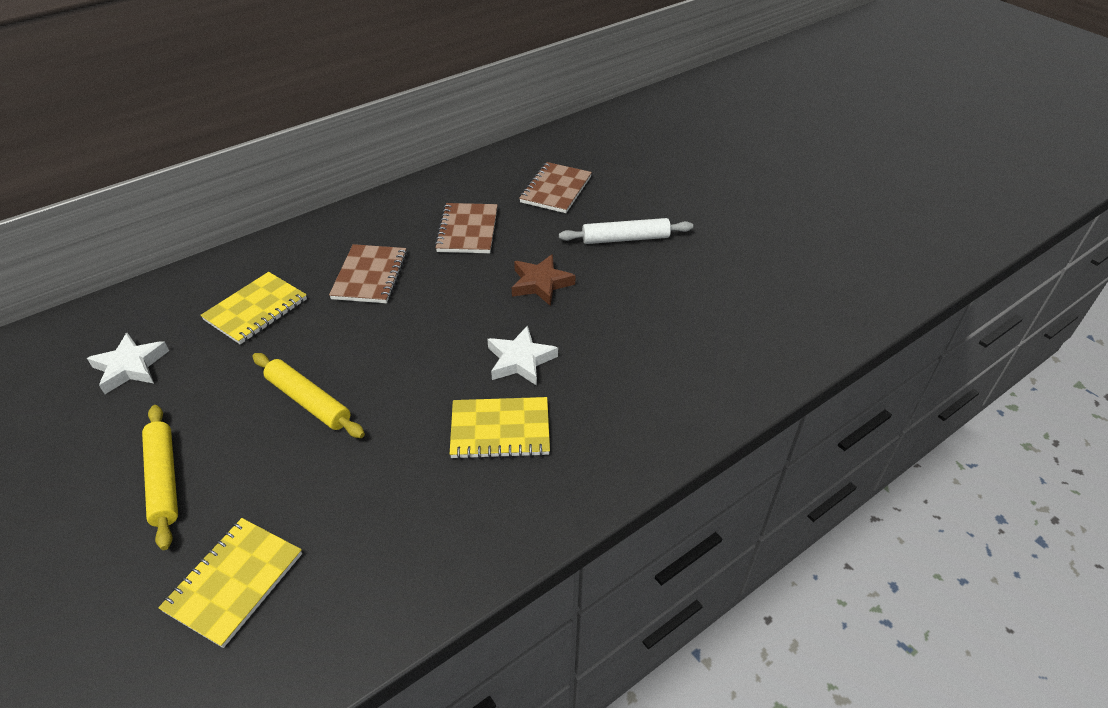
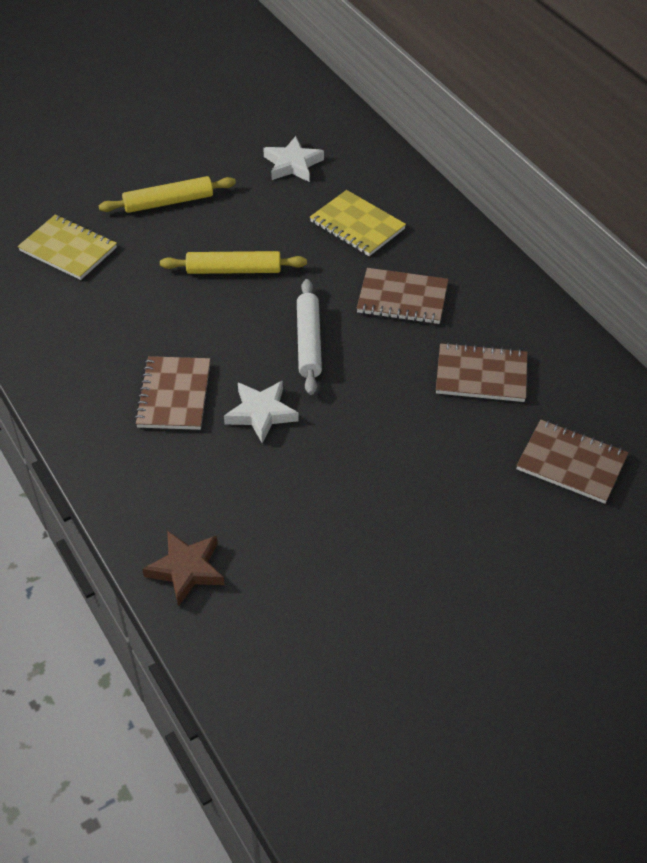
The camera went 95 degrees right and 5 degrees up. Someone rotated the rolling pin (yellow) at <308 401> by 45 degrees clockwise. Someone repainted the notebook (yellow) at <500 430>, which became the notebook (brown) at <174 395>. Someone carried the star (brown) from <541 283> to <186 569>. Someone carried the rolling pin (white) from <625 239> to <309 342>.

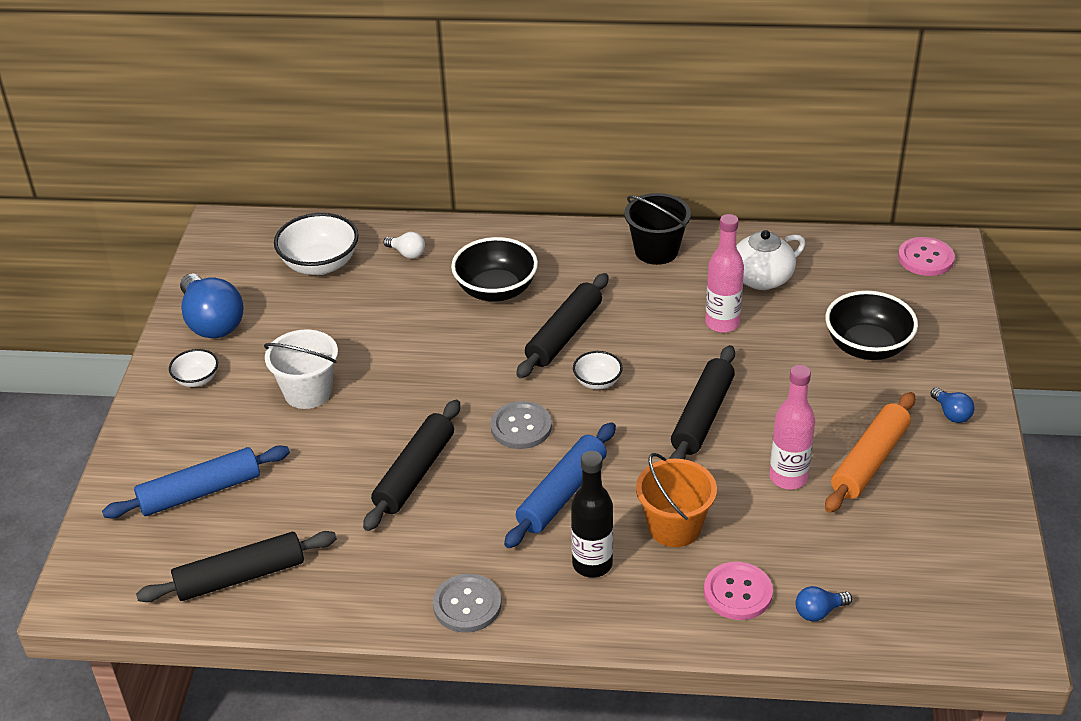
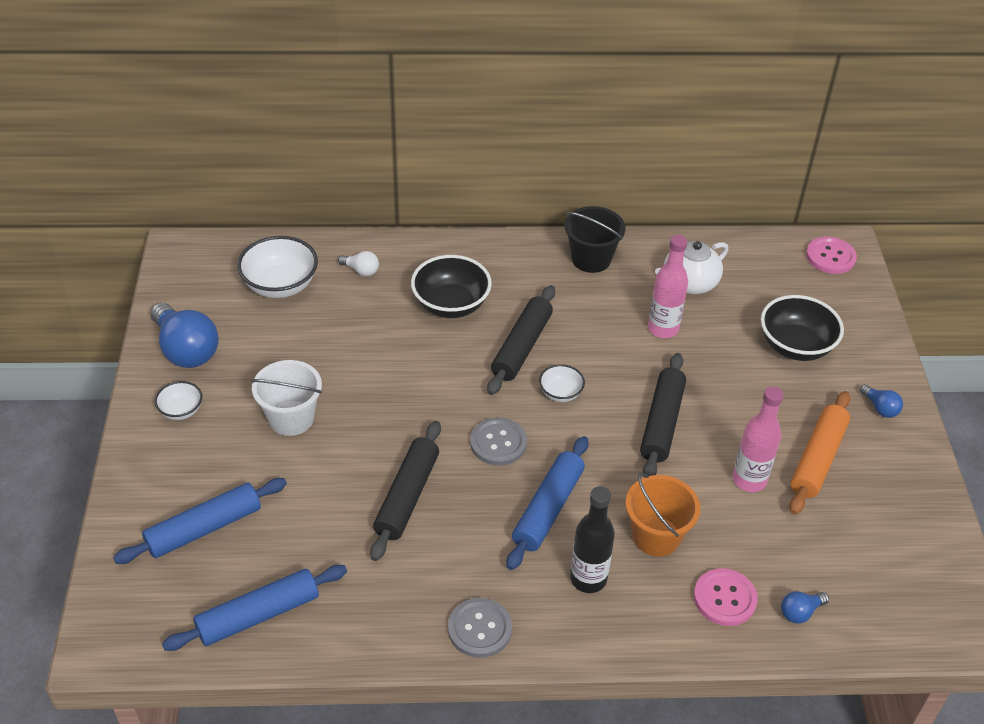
The camera went 10 degrees left and 5 degrees up. Someone repainted the rolling pin (black) at <240 576>, which became the rolling pin (blue) at <258 615>.

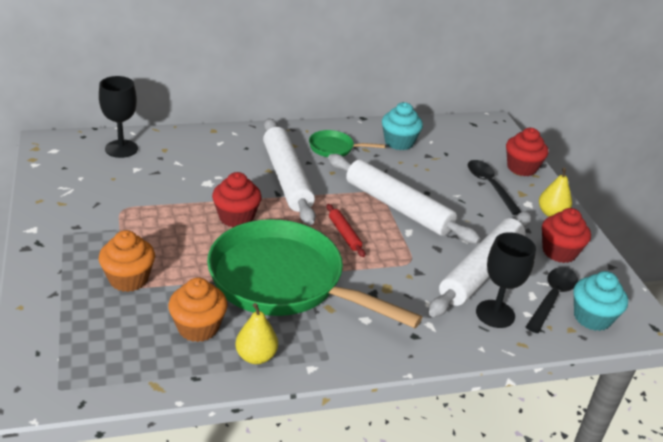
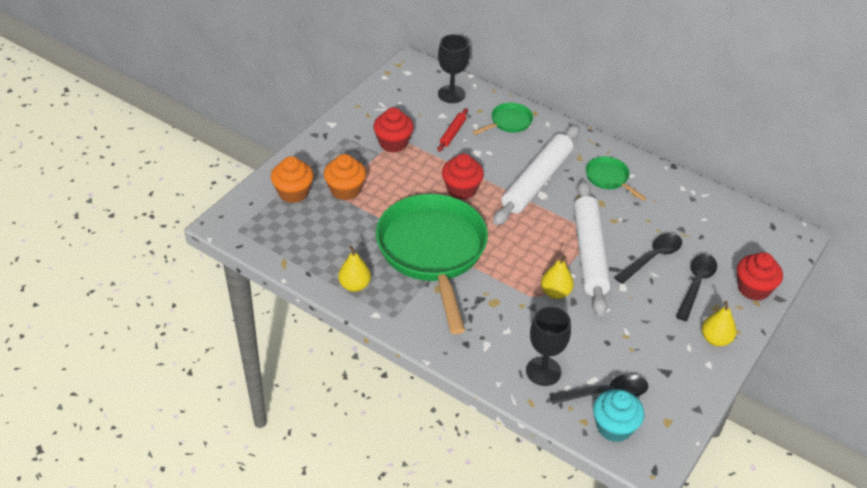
The camera went 50 degrees right and 10 degrees up. Someone carried the cupcake (orange) from <198 327> to <293 192>. Someone carried the rolling pin (red) from <344 234> to <453 133>. Someone took away the cupcake (turquoise) at <399 142>. Someone took away the rolling pin (white) at <480 271>. Someone carried the cupcake (red) from <559 252> to <393 143>. Someone put down the pan (green) at <509 122>. Someone put down the pear (yellow) at <555 292>. Someone put down the spoon (black) at <652 258>.

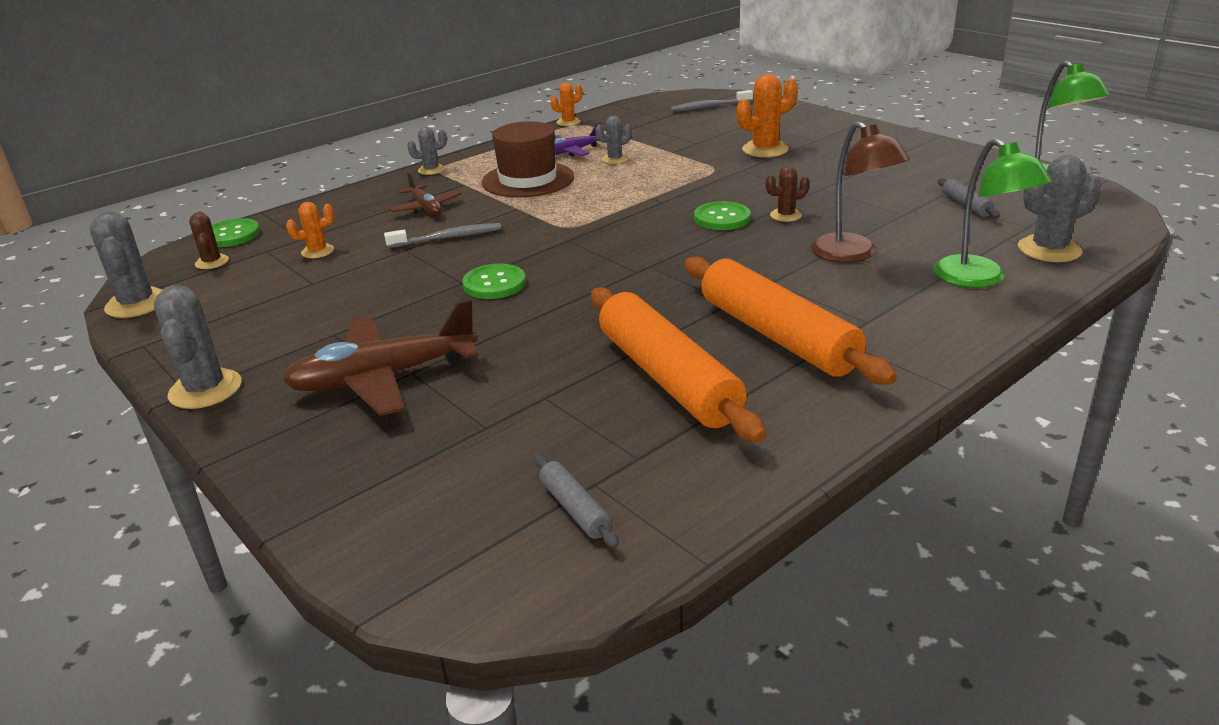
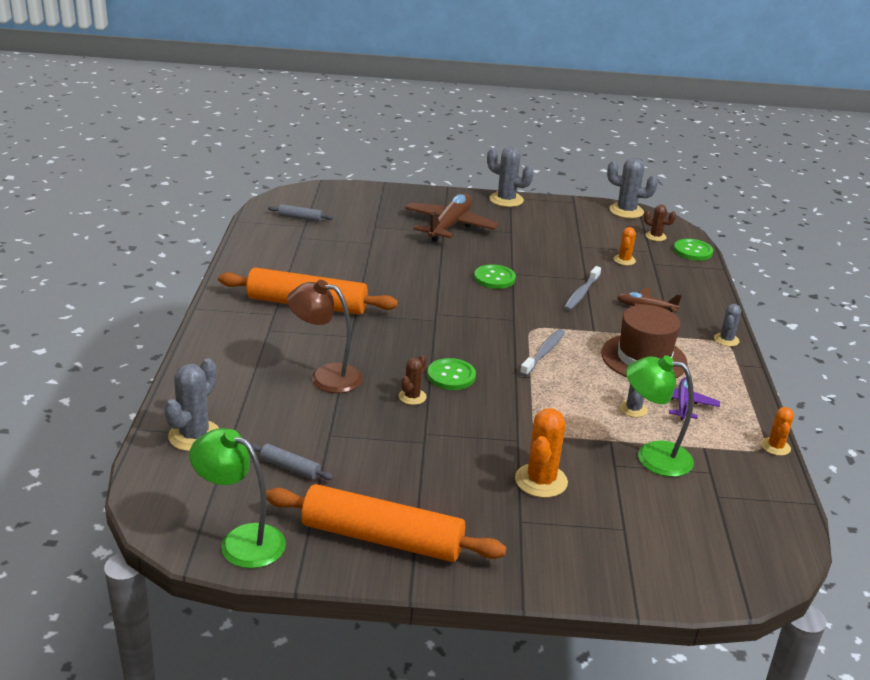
The camera went 130 degrees right and 0 degrees up. Someone carried the rolling pin (orange) from <667 378> to <382 538>. Someone carried the toothbrush (grey) from <709 107> to <543 353>. Someone carried the lamp (green) from <979 279> to <652 456>.

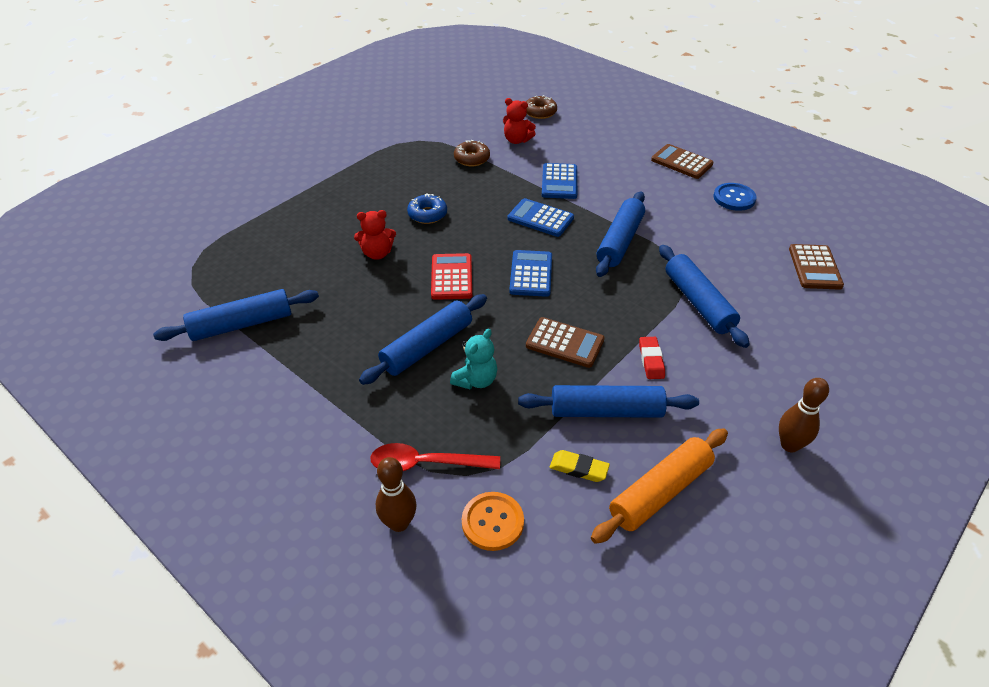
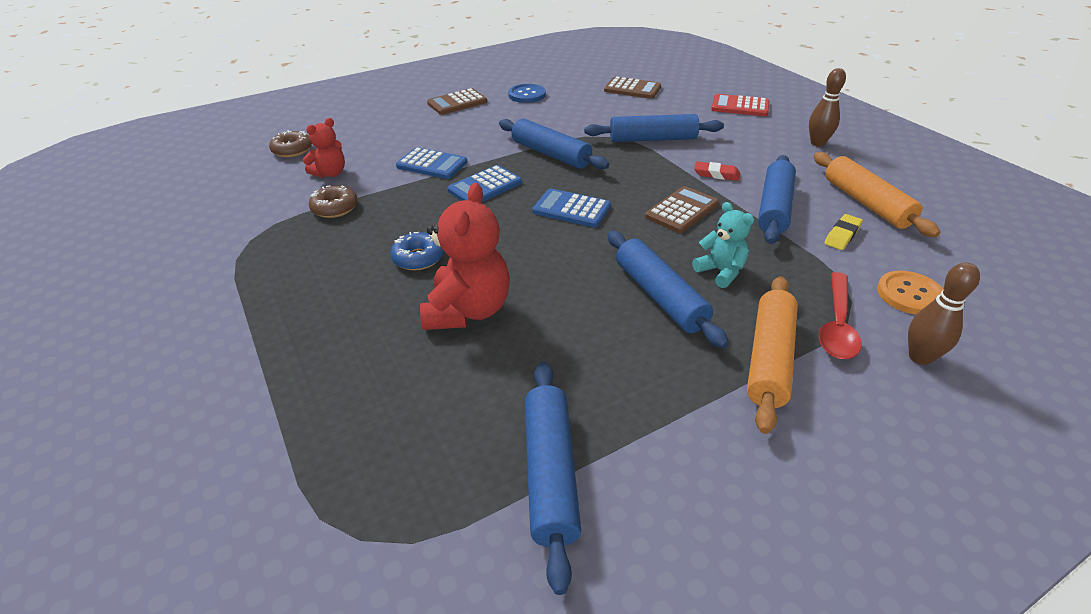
The camera went 70 degrees left and 5 degrees down. Someone scaled the teddy bear (red) at <377 253> by 1.72. Someone carried the calculator (red) from <451 277> to <740 106>. Someone put down the rolling pin (orange) at <769 359>.

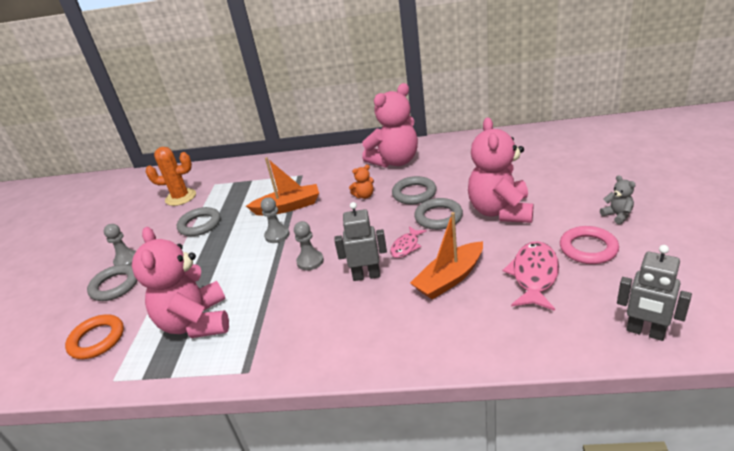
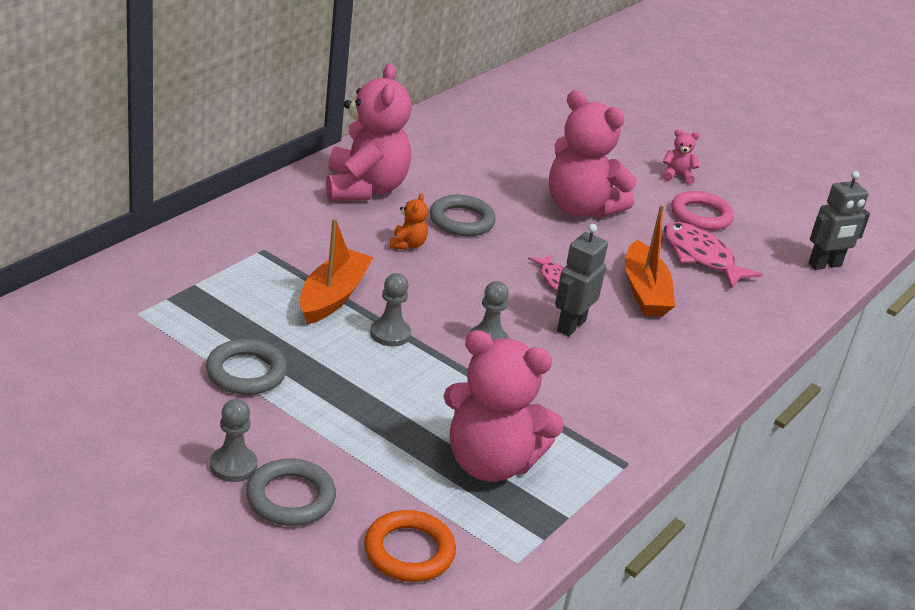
The camera went 65 degrees left and 0 degrees up. Someone took away the cactus (orange) at <181 197>. Someone took away the ring (grey) at <438 217>. Someone repainted the teddy bear (grey) at <617 215>, which became the teddy bear (pink) at <677 176>.

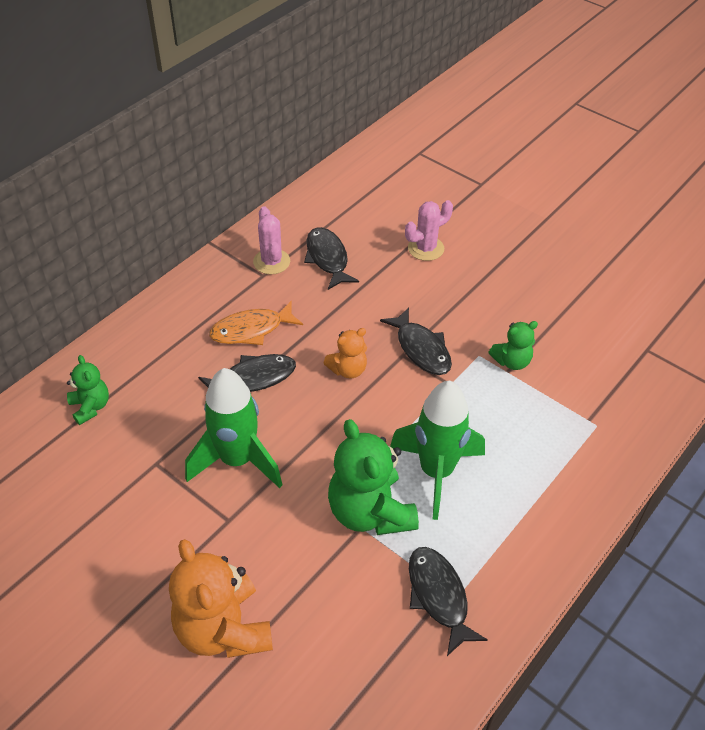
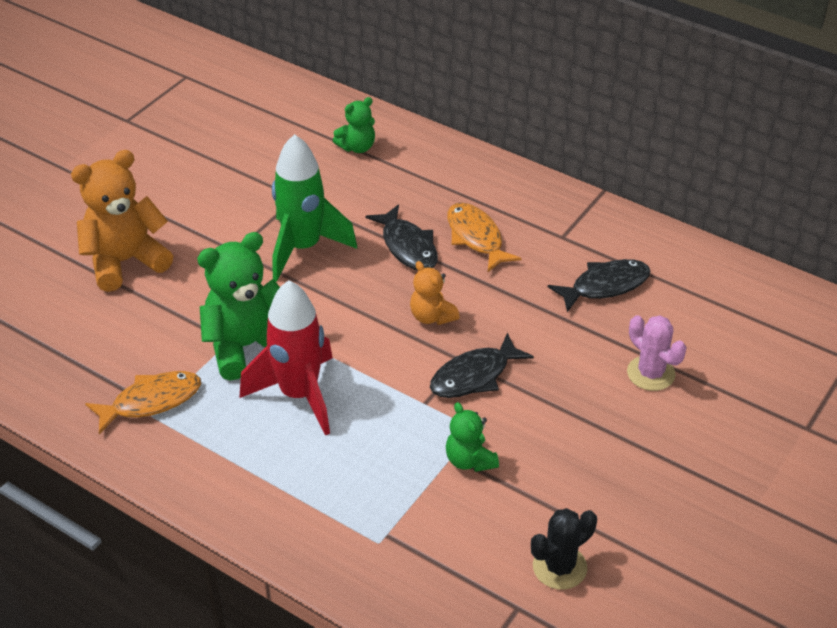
The camera went 85 degrees right and 5 degrees down. Someone took away the cactus (pink) at <271 262>. Someone repainted the rocket (green) at <436 472>, which became the rocket (red) at <299 395>. Someone repainted the fish (black) at <438 596>, which became the fish (orange) at <151 401>. Someone put down the cactus (black) at <559 567>.

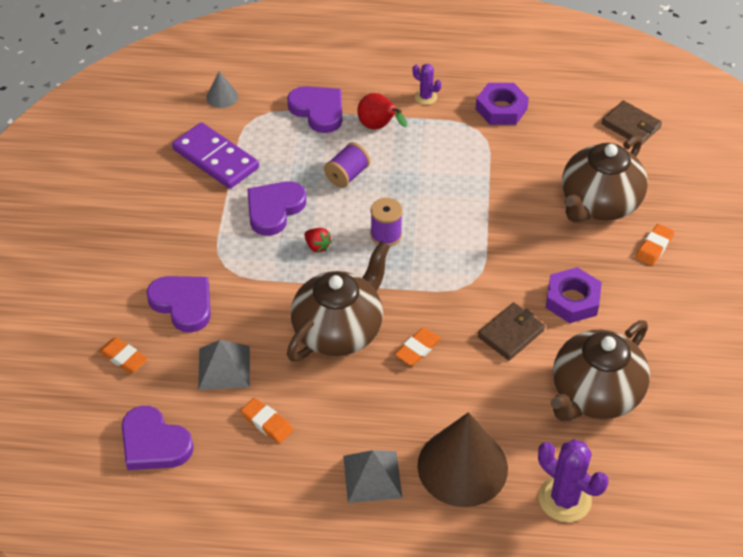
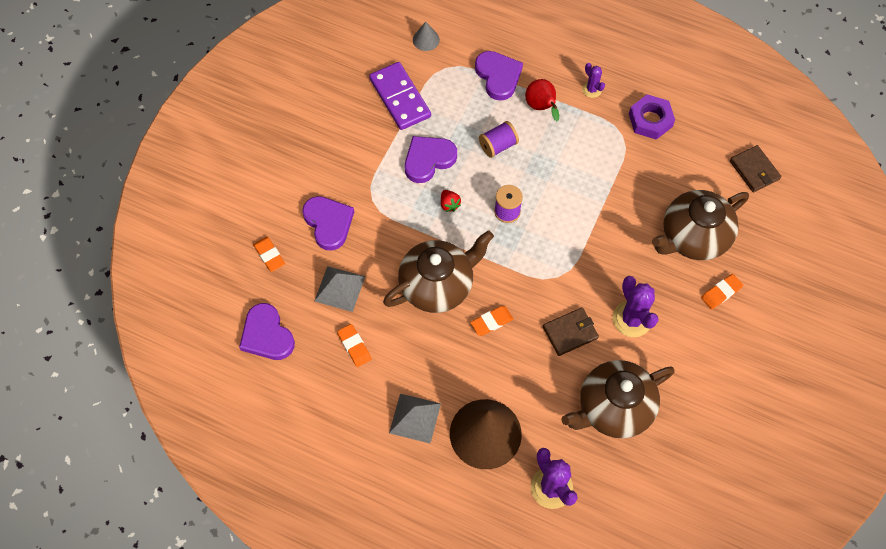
The camera went 20 degrees right and 15 degrees up. Someone swapped the nut (purple) at <572 300> for the cactus (purple) at <632 319>.

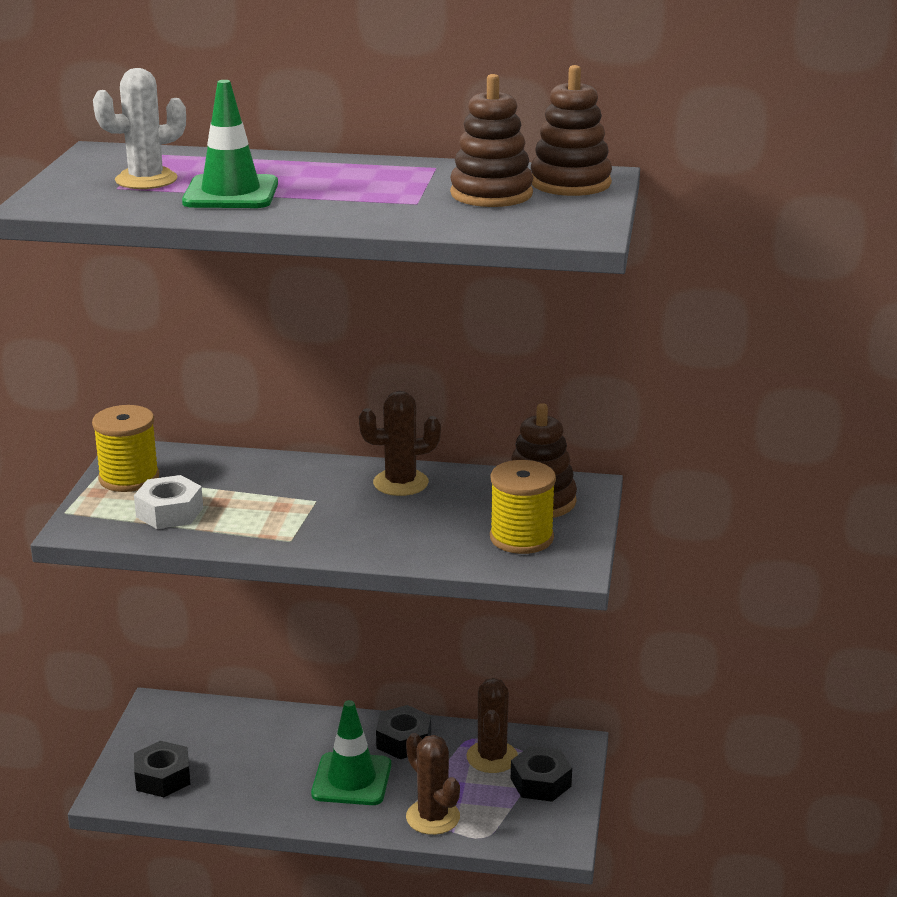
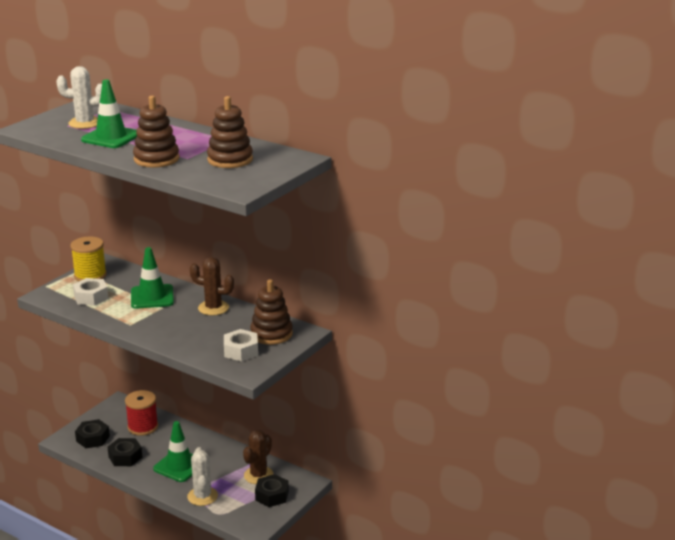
The camera went 25 degrees right and 0 degrees up. Someone carried the nut (black) from <404 740> to <125 457>. Someone repainted the cactus (brown) at <433 817>, which became the cactus (white) at <202 496>. Someone swapped the spool (yellow) at <521 538> for the nut (white) at <241 351>. Someone carried the stacking toy (brown) from <570 183> to <156 159>. Someone put down the spool (red) at <143 427>. Someone put down the traffic cone (green) at <152 297>.

